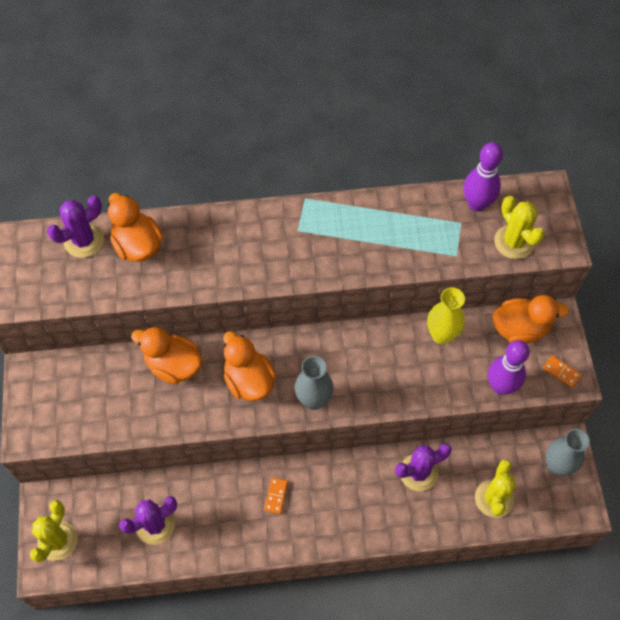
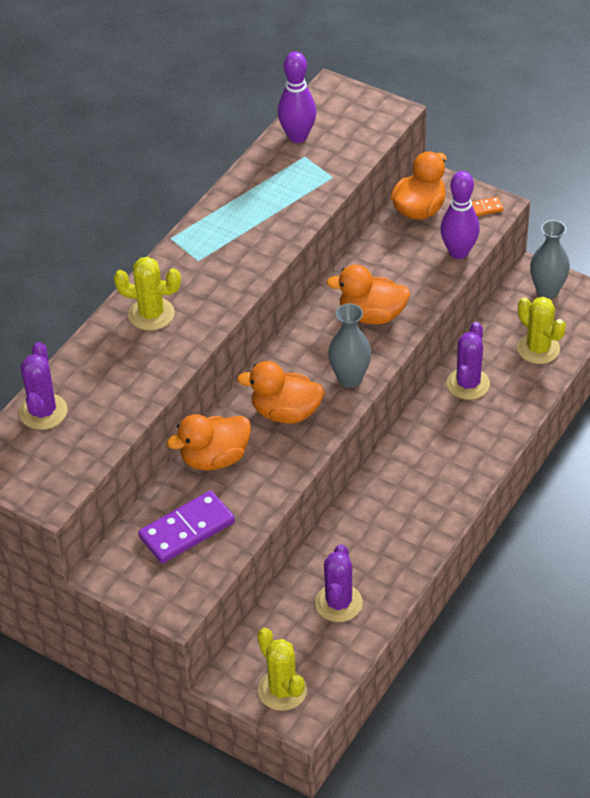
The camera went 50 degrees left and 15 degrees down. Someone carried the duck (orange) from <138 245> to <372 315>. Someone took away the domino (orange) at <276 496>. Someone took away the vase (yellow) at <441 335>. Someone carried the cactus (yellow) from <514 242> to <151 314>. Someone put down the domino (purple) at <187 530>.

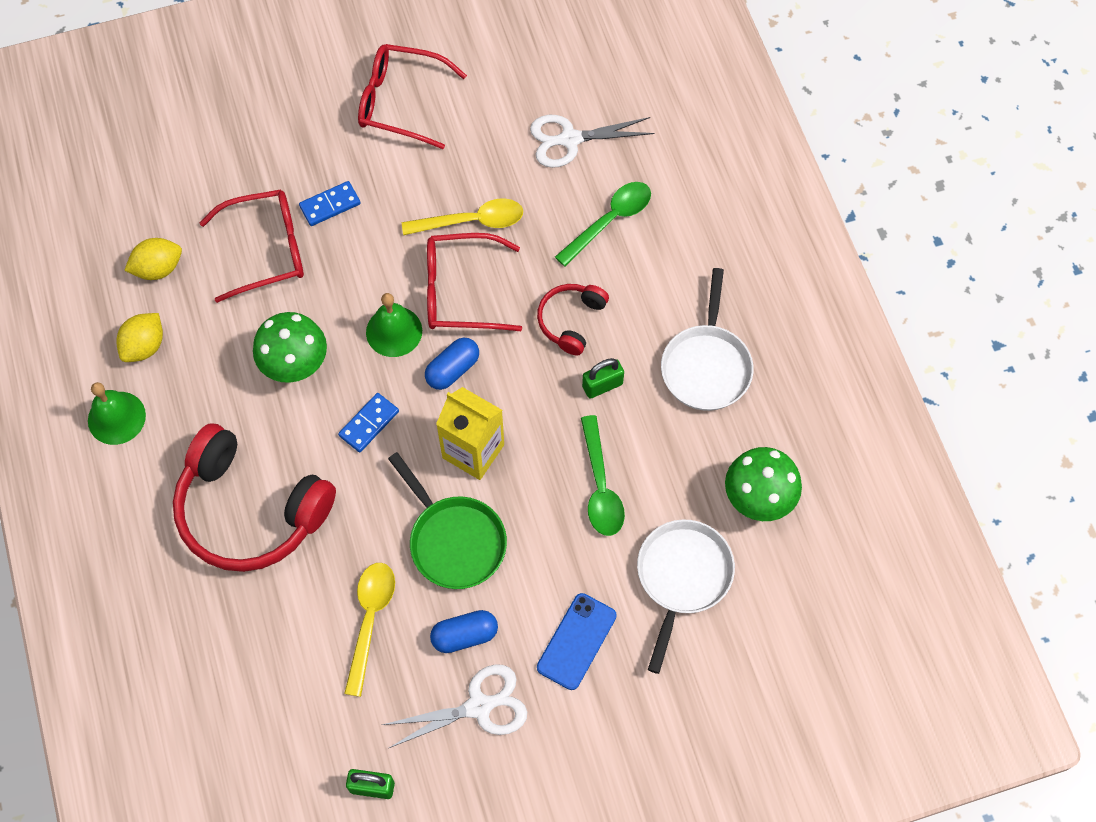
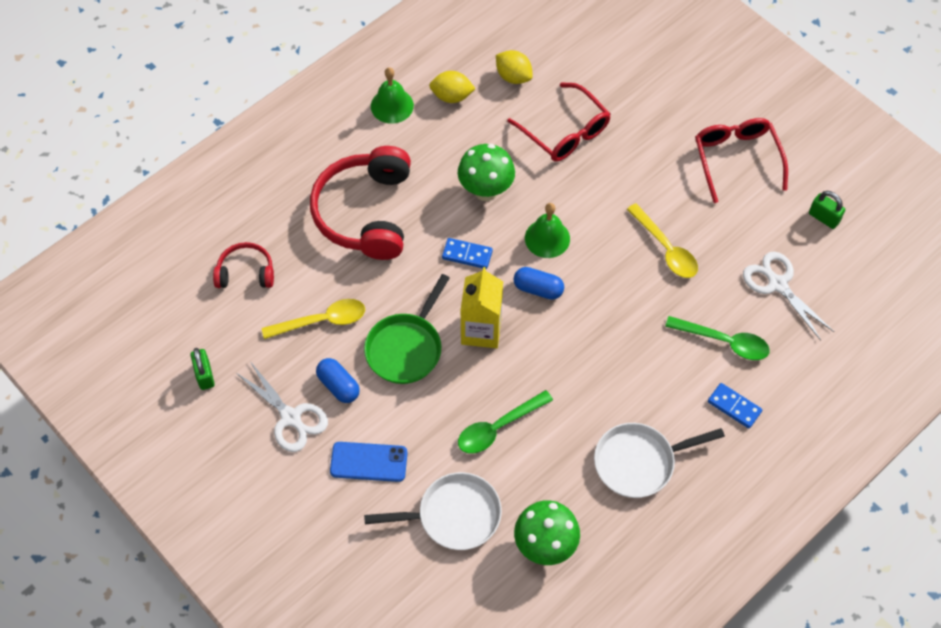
The camera went 65 degrees right and 5 degrees down. Someone carried the domino (blue) from <330 205> to <734 407>. Someone took away the glasses (red) at <461 291>. Someone carried the headphones (red) from <571 321> to <246 273>. Someone carried the padlock (green) from <602 385> to <823 218>.

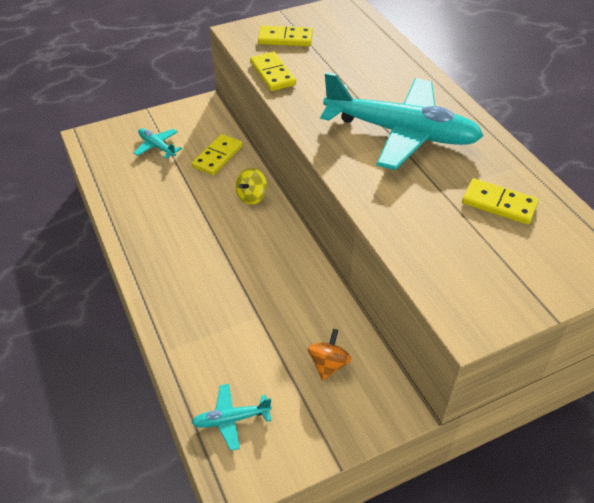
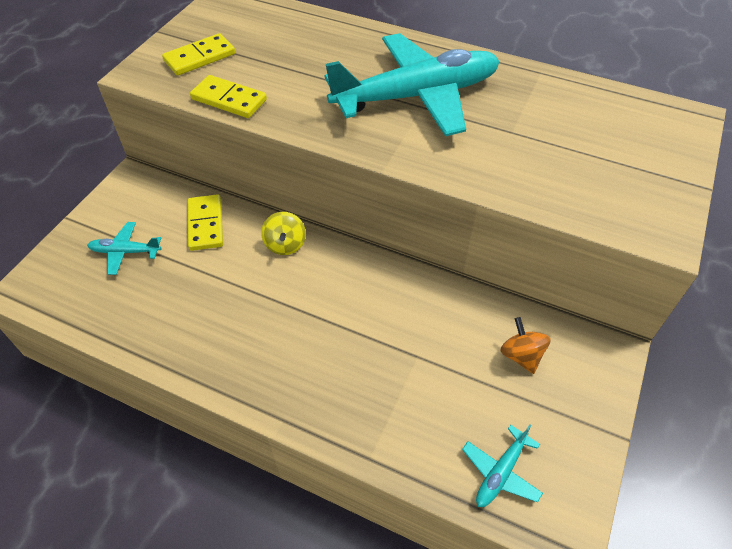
The camera went 40 degrees left and 5 degrees up. Someone took away the domino (yellow) at <499 204>.

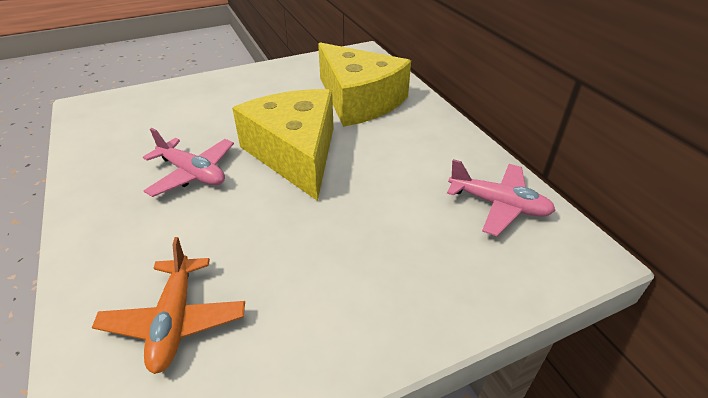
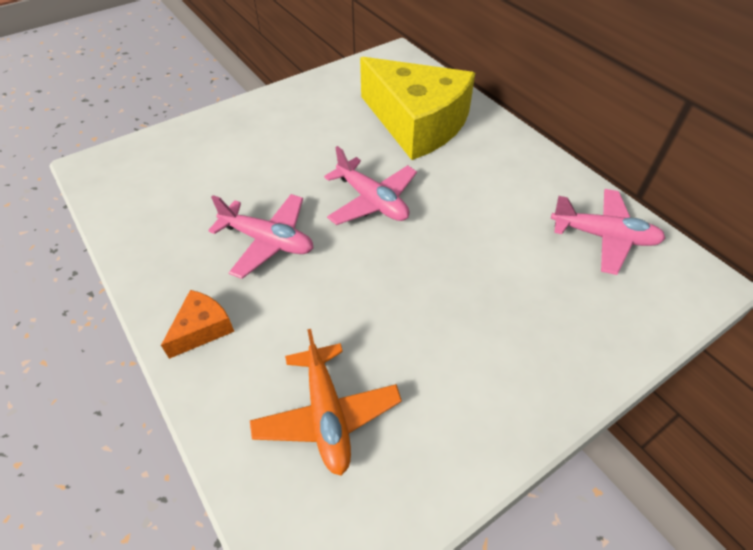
The camera went 10 degrees left and 10 degrees up. Someone swapped the cheese (yellow) at <295 153> for the plane (pink) at <372 201>. Someone put down the cheese (orange) at <202 329>.

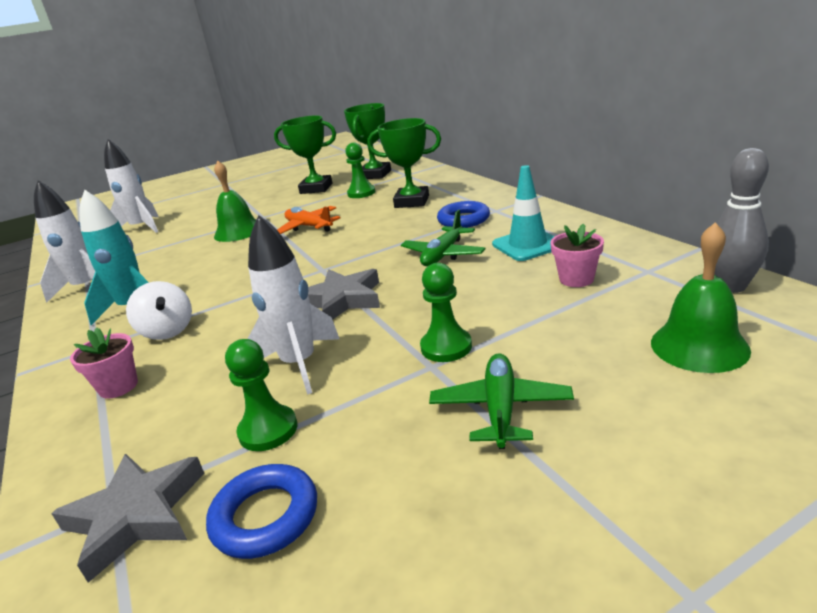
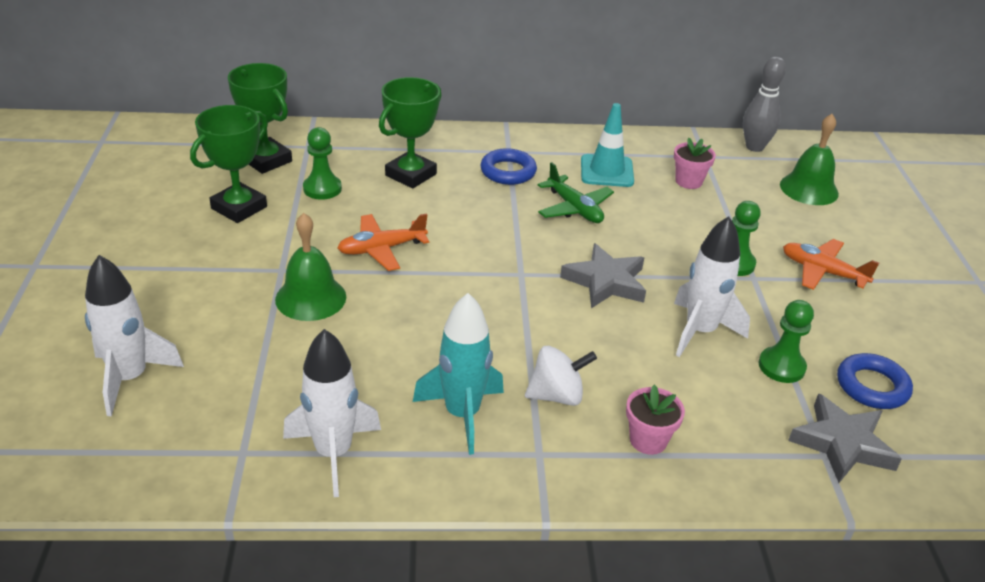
The camera went 70 degrees left and 10 degrees up. Someone repainted the plane (green) at <500 409>, which became the plane (orange) at <822 272>.

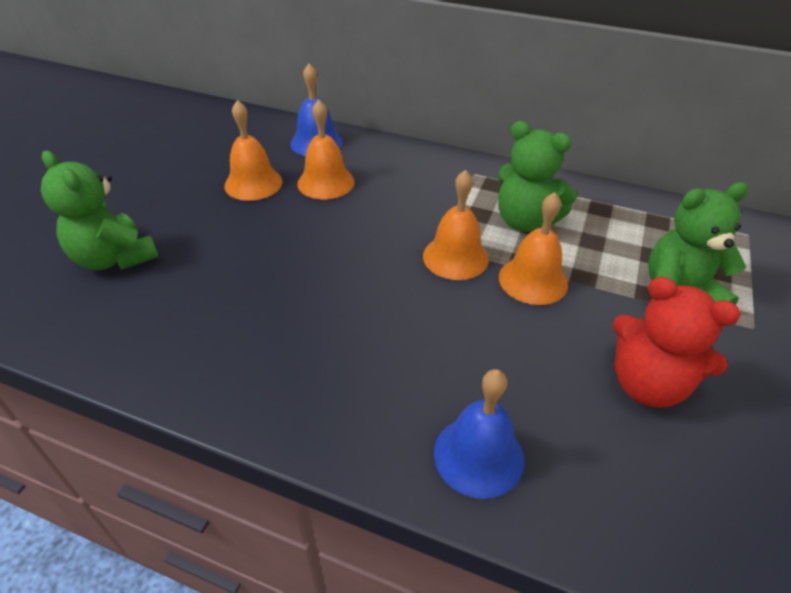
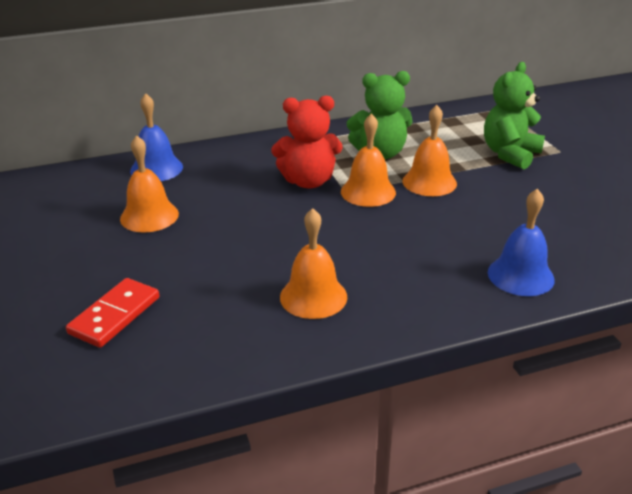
The camera went 40 degrees left and 10 degrees down. Someone swapped the teddy bear (green) at <114 258> for the domino (red) at <115 315>. Someone carried the bell (orange) from <326 182> to <313 296>. Someone carried the teddy bear (red) from <647 384> to <308 181>.

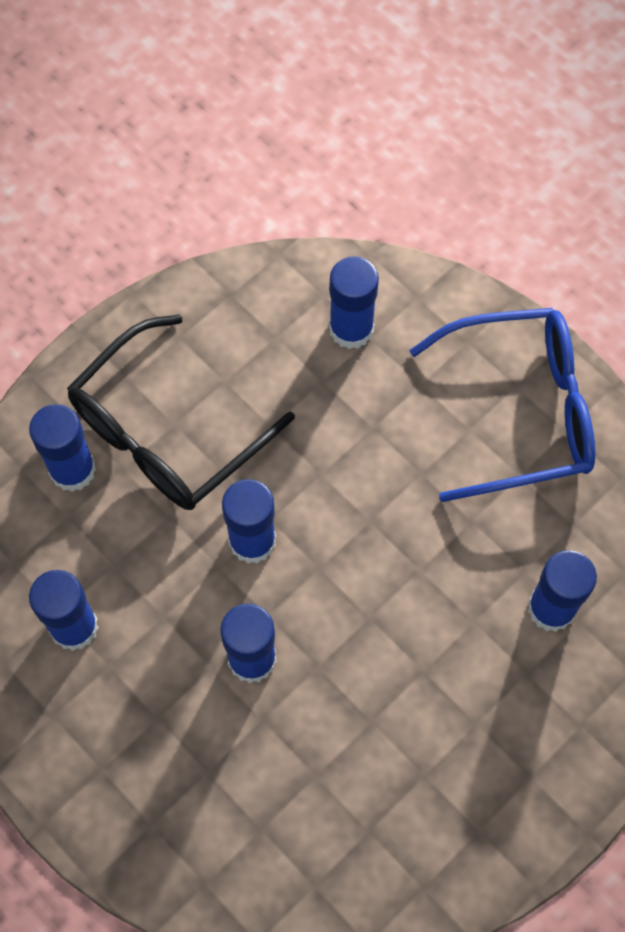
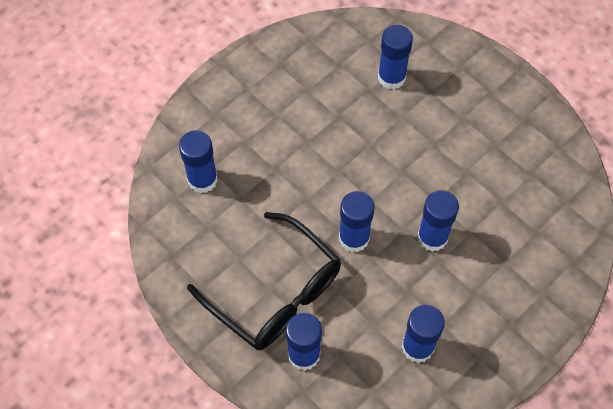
The camera went 90 degrees left and 5 degrees down. Someone took away the glasses (blue) at <521 411>.

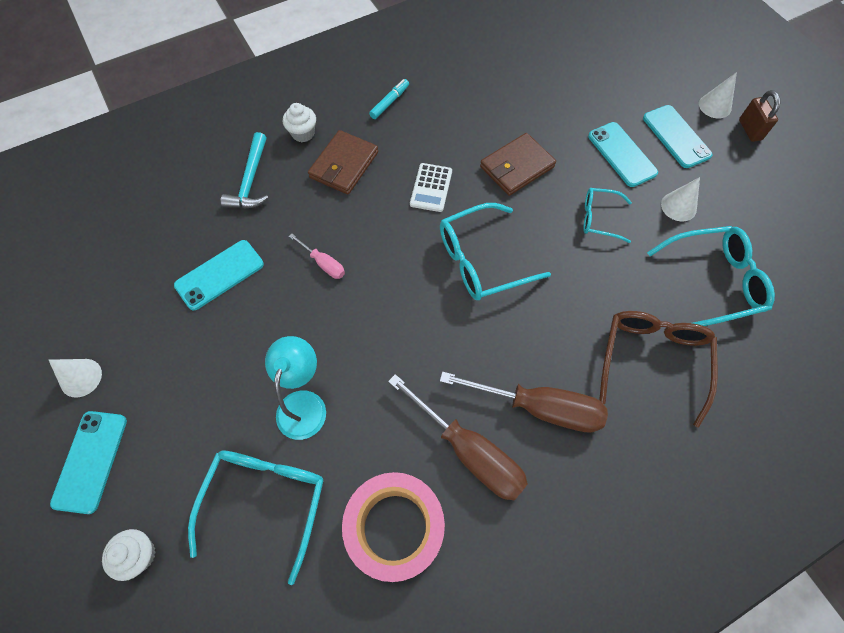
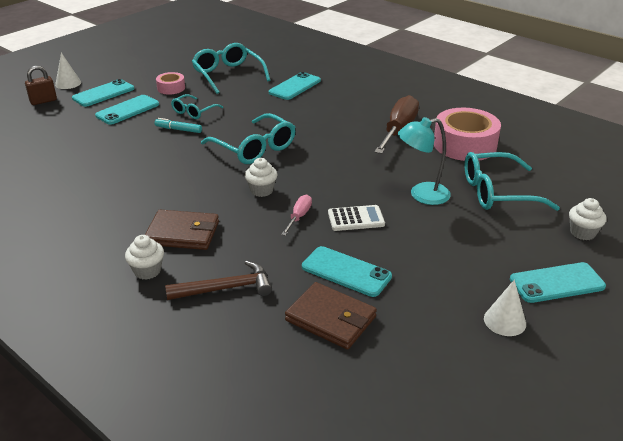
The camera went 110 degrees left and 30 degrees down. Someone repainted the hammer (turquoise) at <250 181>, which became the hammer (brown) at <226 288>. Someone carried the marker (turquoise) from <389 102> to <178 129>. Someone carried the calculator (white) from <431 188> to <356 219>. Someone took away the screwdriver (brown) at <538 407>. Someone carried the wallet (brown) from <517 167> to <330 319>. Someone rotated the glasses (turquoise) at <599 218> by 45 degrees clockwise. Someone swapped the glasses (brown) at <652 360> for the phone (turquoise) at <295 86>. Someone swapped the cone (white) at <678 206> for the tape (pink) at <171 88>. Someone carried the padlock (brown) from <750 130> to <43 101>. Someone put down the cupcake (white) at <261 190>.

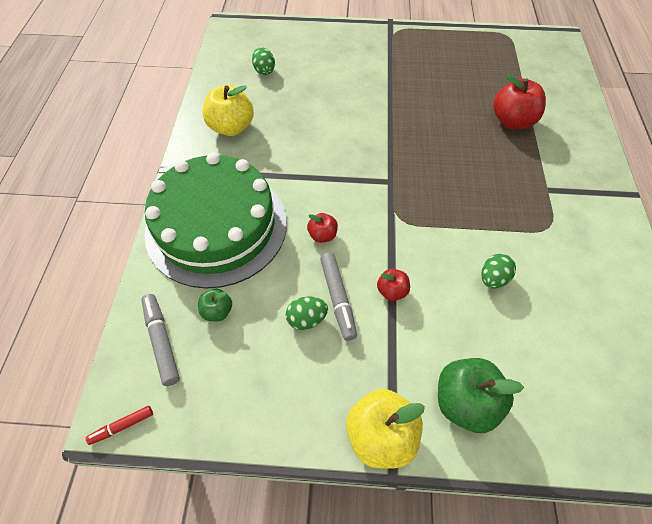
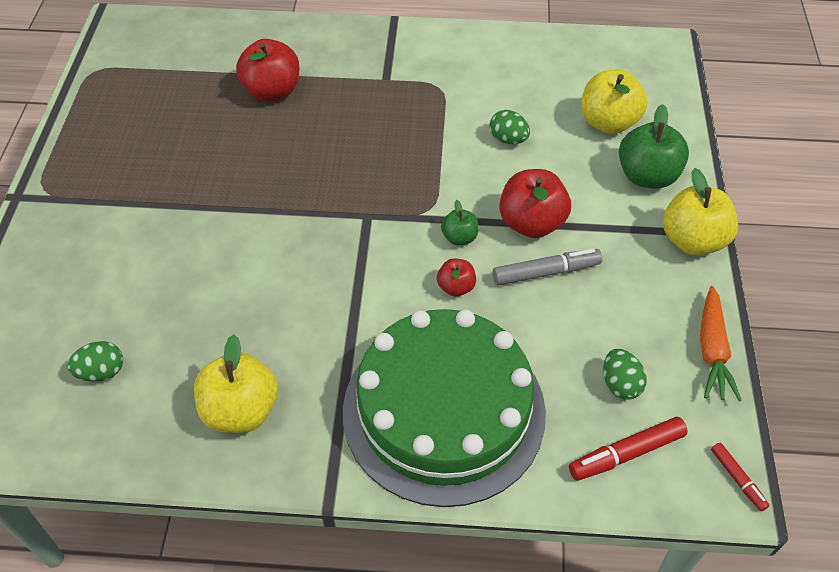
The camera went 90 degrees left and 5 degrees down. Someone repainted the marker (grey) at <162 341>, which became the marker (red) at <626 454>. Someone carried the apple (green) from <217 311> to <459 237>. Someone carried the egg (green) from <306 319> to <620 384>. Someone scaled the apple (red) at <392 291> by 1.88. Someone put down the apple (yellow) at <608 122>. Someone put down the carrot (orange) at <712 350>.

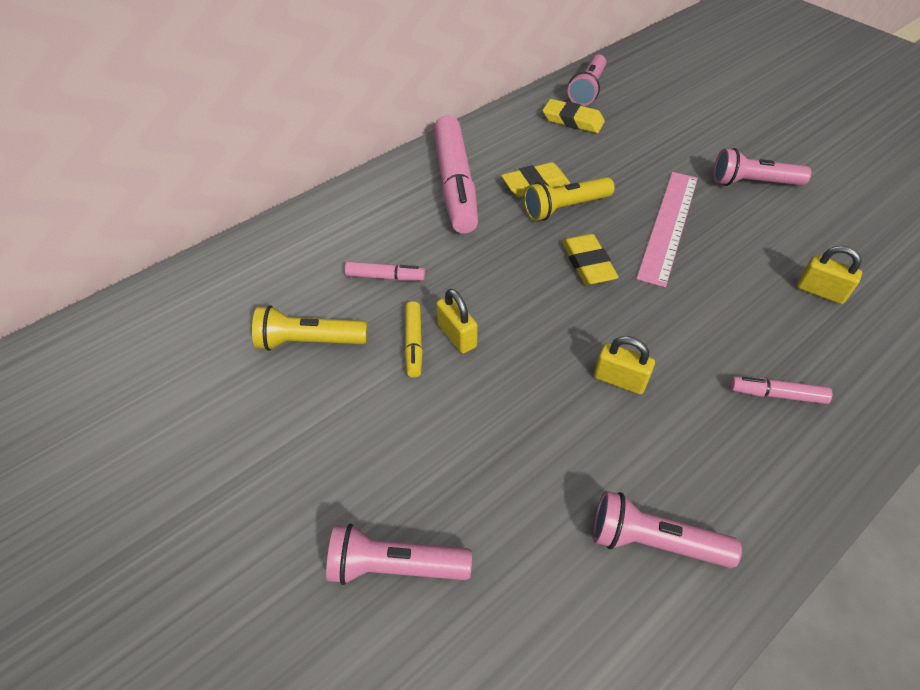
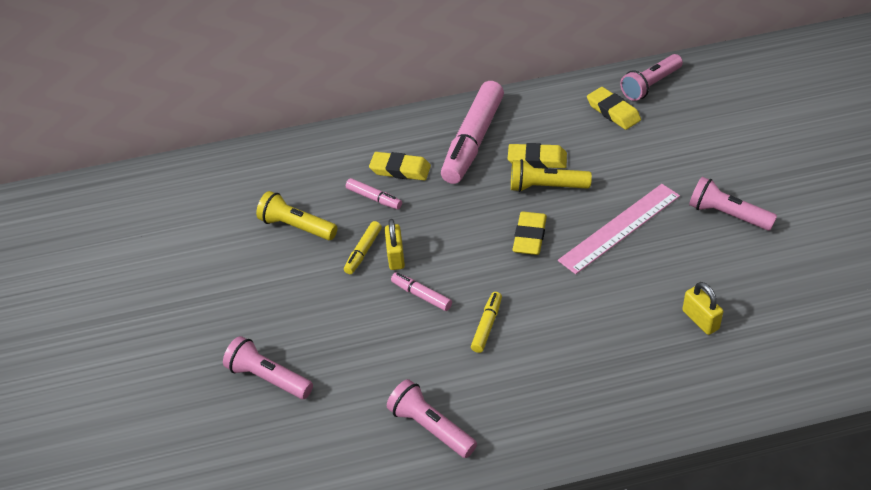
The camera went 30 degrees right and 5 degrees down. Someone swapped the padlock (yellow) at <619 380> for the marker (yellow) at <487 326>. Someone carried the marker (pink) from <776 394> to <421 295>. Someone put down the eraser (yellow) at <400 169>.

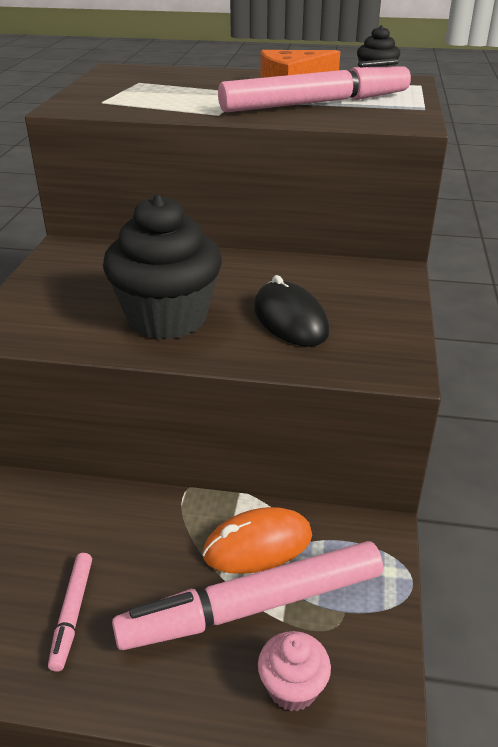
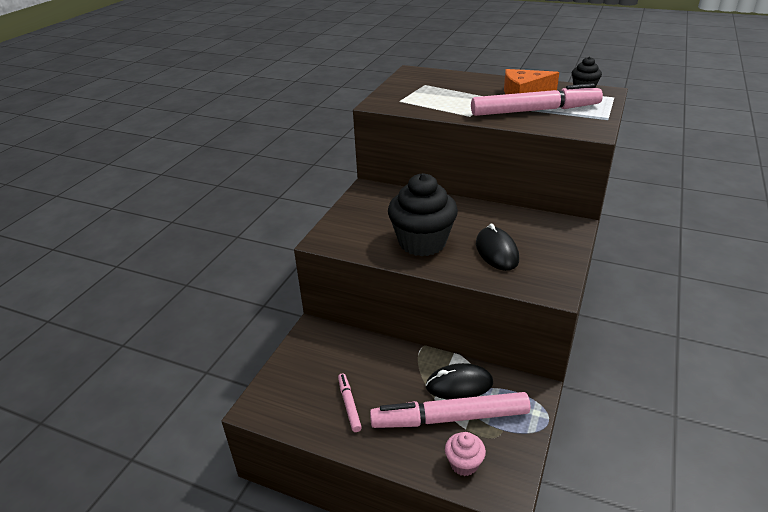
The camera went 15 degrees right and 0 degrees up. Someone rotated the marker (pink) at <72 614> by 150 degrees clockwise. Someone repainted the mouse (orange) at <258 545>, which became the mouse (black) at <459 385>.

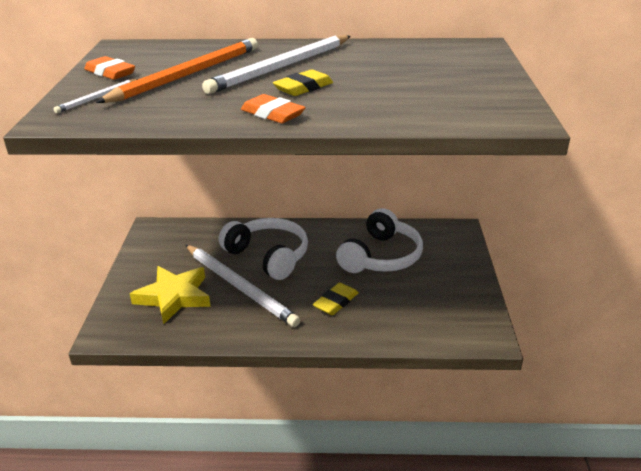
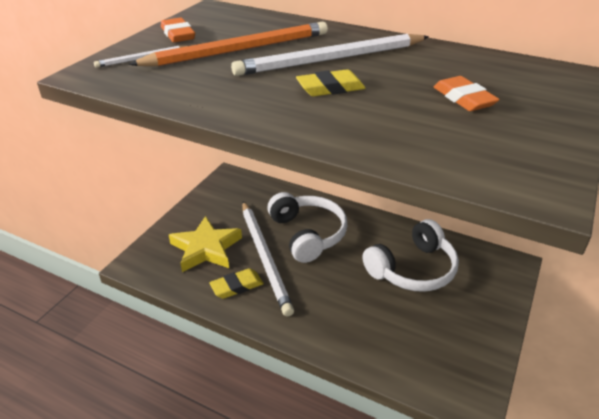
The camera went 25 degrees right and 5 degrees up. Someone carried the eraser (orange) from <273 114> to <464 98>. Someone carried the eraser (yellow) from <336 302> to <237 286>.

